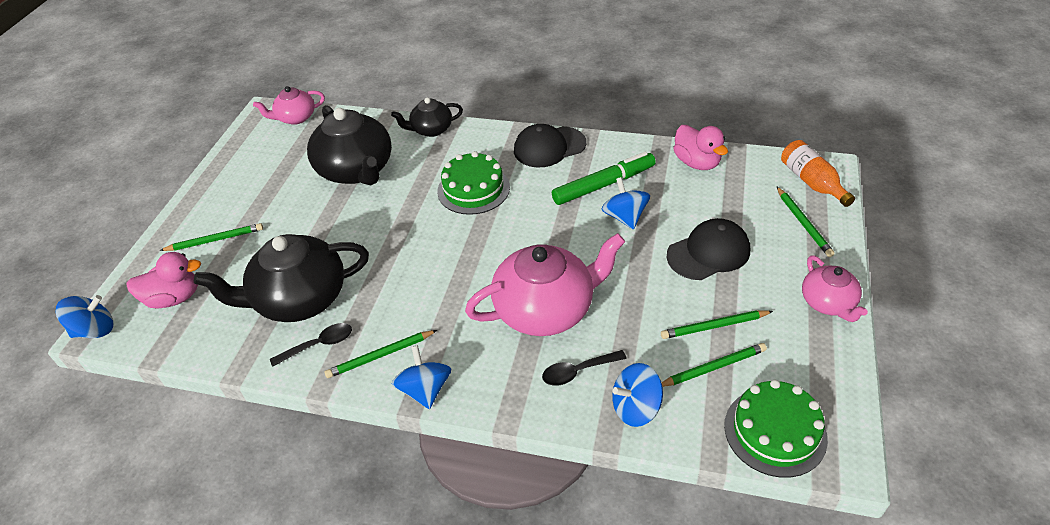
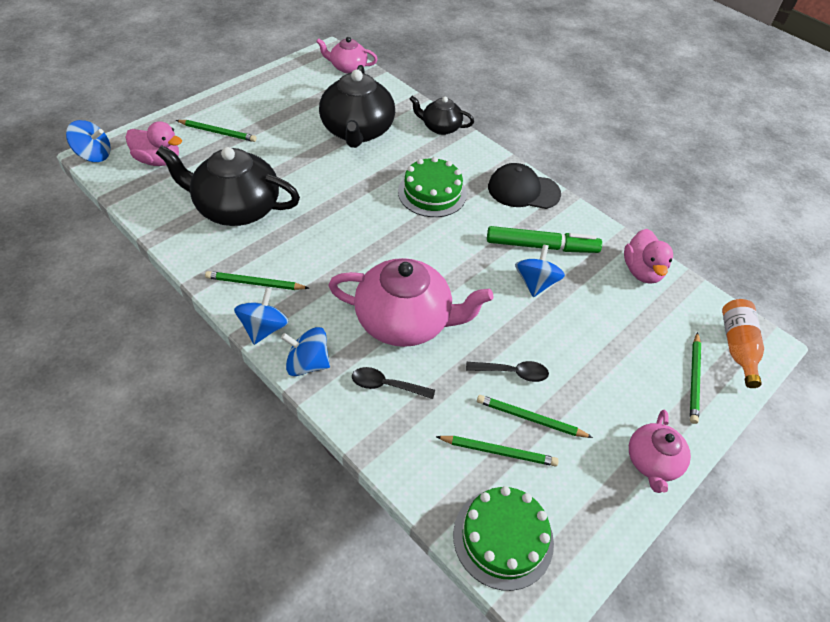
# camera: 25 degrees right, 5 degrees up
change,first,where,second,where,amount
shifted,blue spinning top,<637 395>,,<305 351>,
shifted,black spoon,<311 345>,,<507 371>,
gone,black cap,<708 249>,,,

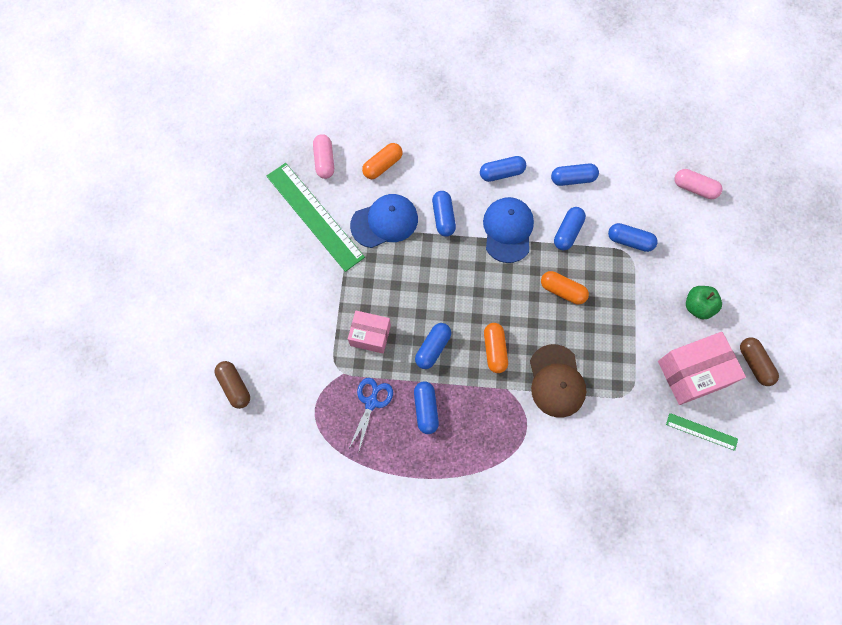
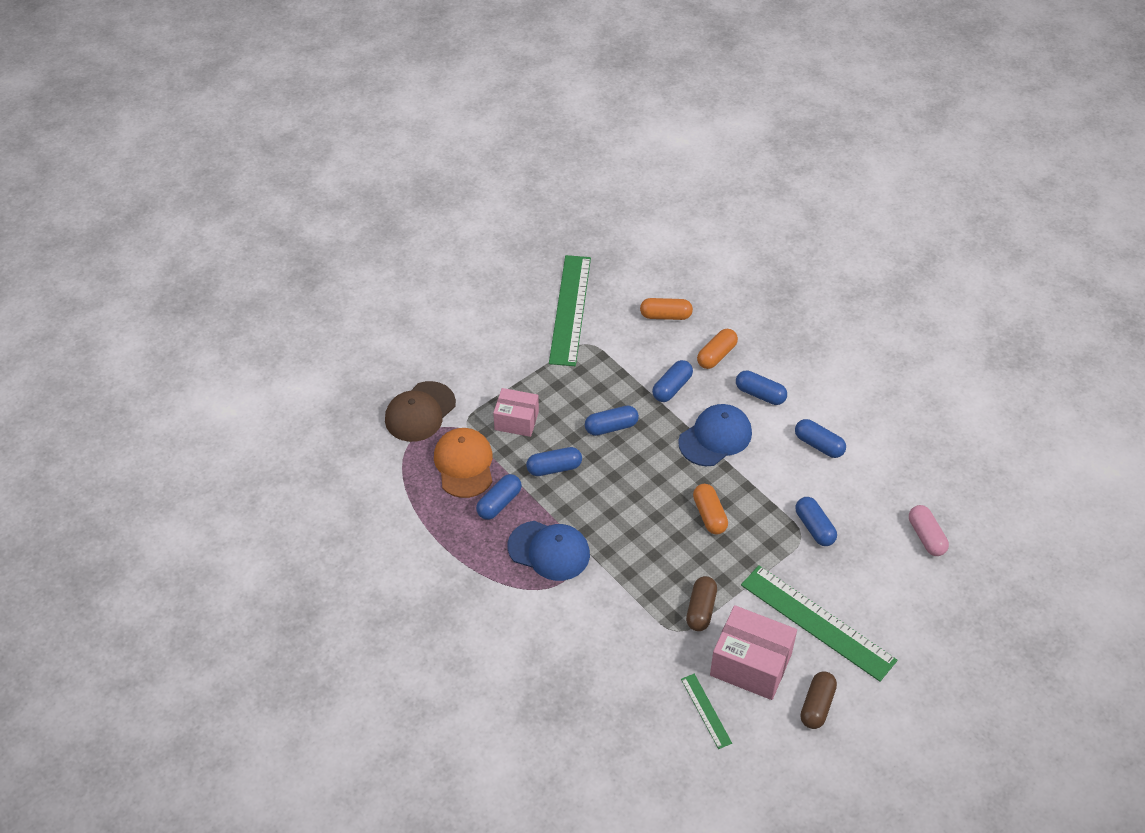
# camera: 45 degrees right, 20 degrees down
change,first,where,second,where,amount
shifted,brown cap,<558 381>,,<420 411>,
swapped,blue scissors,<370 416>,orange cap,<463 463>,
rotated,pink box,<369 332>,,<516 412>,45 degrees counterclockwise
shifted,blue cap,<384 221>,,<549 551>,
shifted,blue capsule,<570 228>,,<612 421>,
shifted,brown capsule,<232 385>,,<701 603>,
shifted,orange capsule,<496 348>,,<717 349>,
swapped,green apple,<704 303>,green ruler,<819 623>,
gone,pink capsule,<323 156>,,,

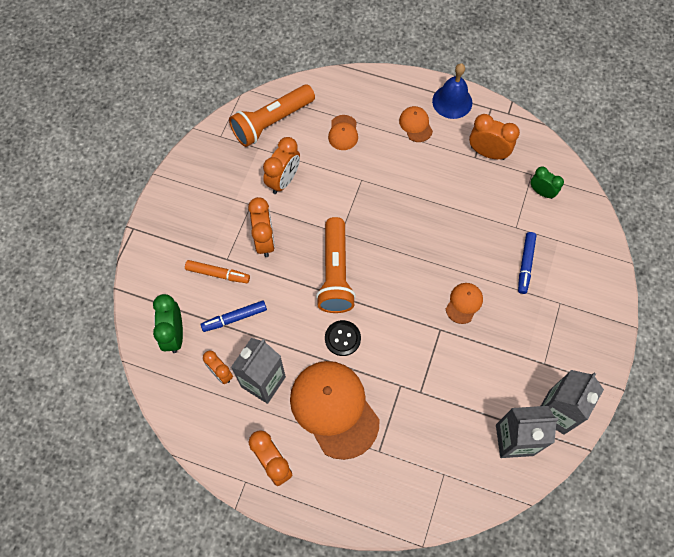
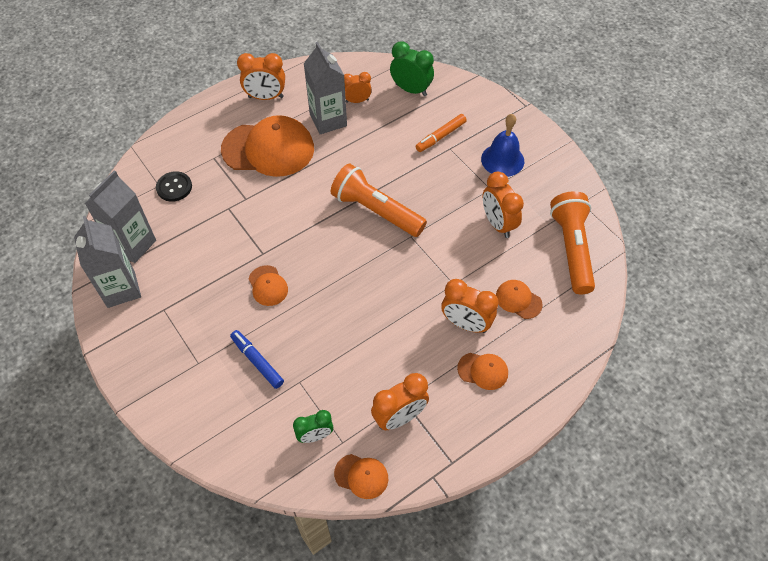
# camera: 125 degrees right, 10 degrees down
change,first,where,second,where,amount
shifted,black button,<343 338>,,<174 186>,
new,,,orange cap,<361 476>,
shifted,orange clock,<261 227>,,<470 306>,
shifted,blue bell,<452 91>,,<502 145>,
gone,blue marker,<234 316>,,,

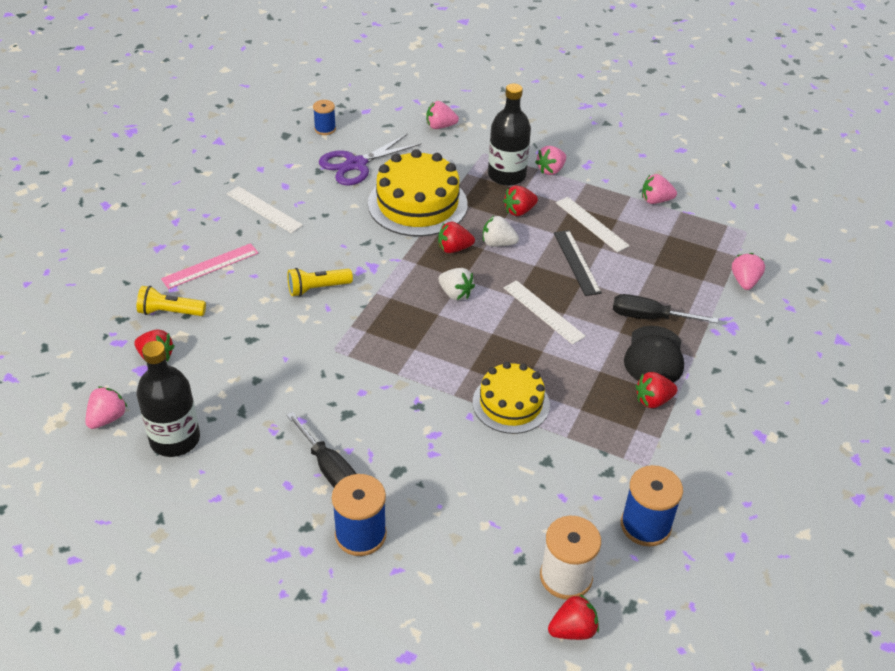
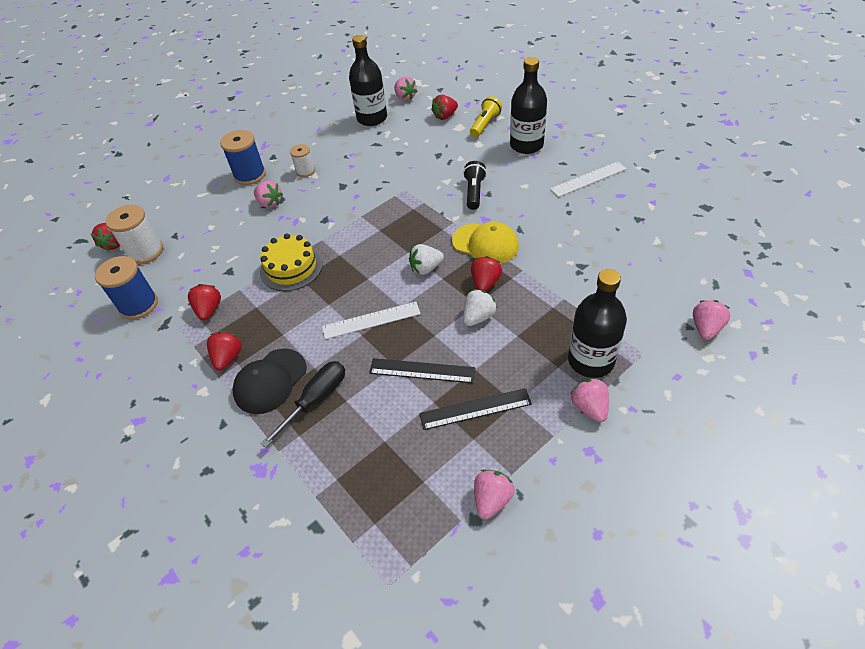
# camera: 120 degrees right, 5 degrees up
change,first,where,second,where,amount
shifted,red strawberry,<520 200>,,<204 302>,
rotated,black cap,<654 354>,,<269 381>,90 degrees counterclockwise
shifted,pink strawberry,<748 271>,,<268 194>,
swapped,black screwdriver,<321 450>,white spool,<302 160>,
repainted,white ruler,<593 224>,black ruler,<475 409>,
new,,,yellow cap,<485 243>,
repainted,yellow flashlight,<320 282>,black flashlight,<475 185>,
swapped,pink ruler,<209 266>,black bottle,<528 105>,
gone,blue spool,<324 117>,,,
gone,purple scissors,<370 159>,,,
gone,yellow cake,<418 193>,,,

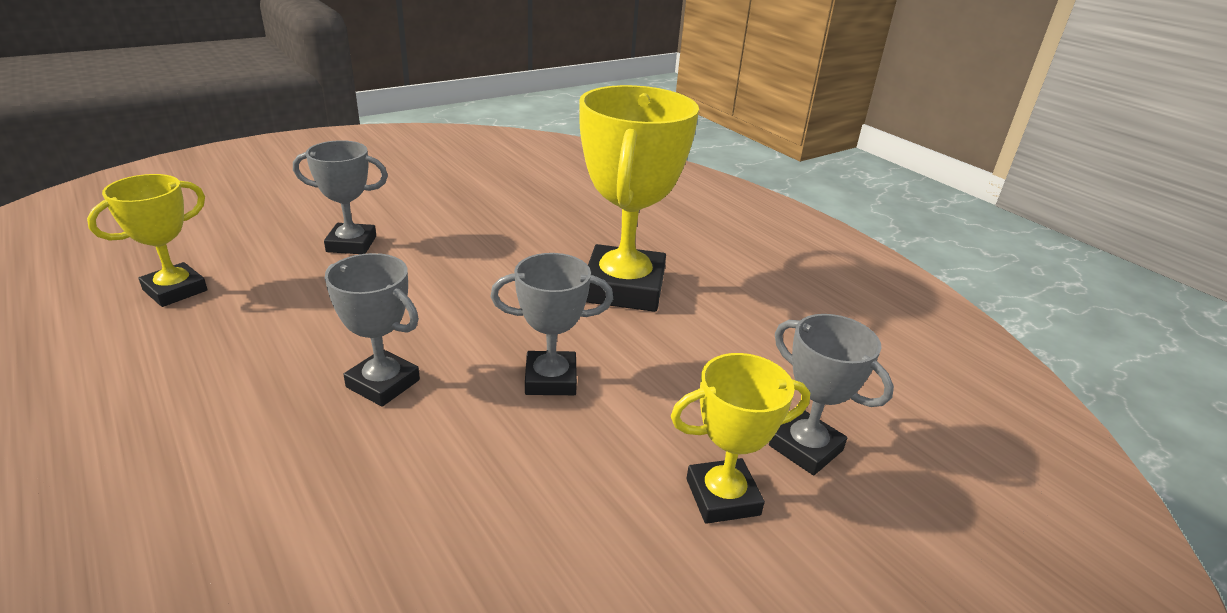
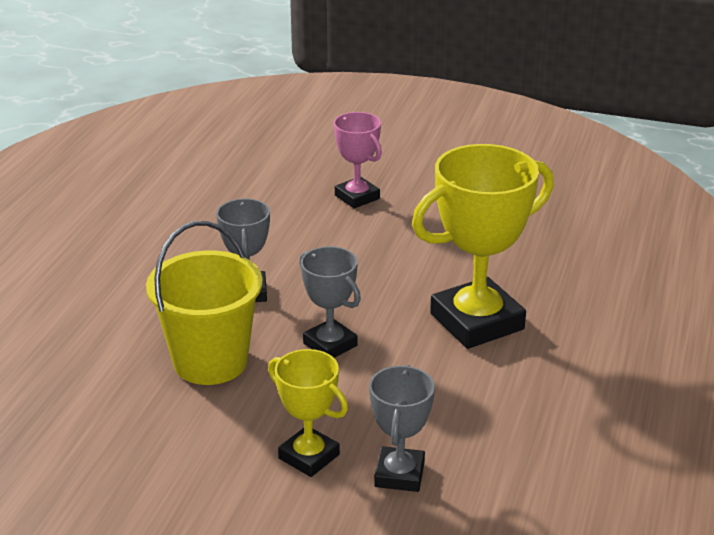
# camera: 55 degrees right, 0 degrees up
change,first,where,second,where,amount
new,,,yellow bucket,<204 303>,
repainted,grey trophy,<340 197>,pink trophy,<358 160>,
gone,yellow trophy,<147 240>,,,

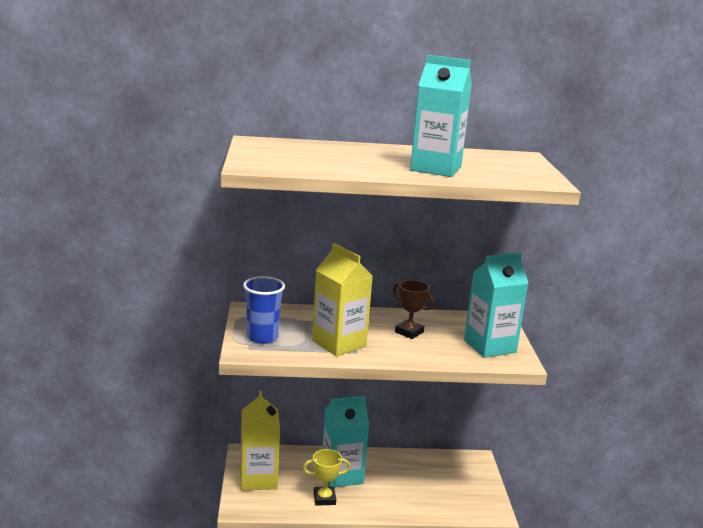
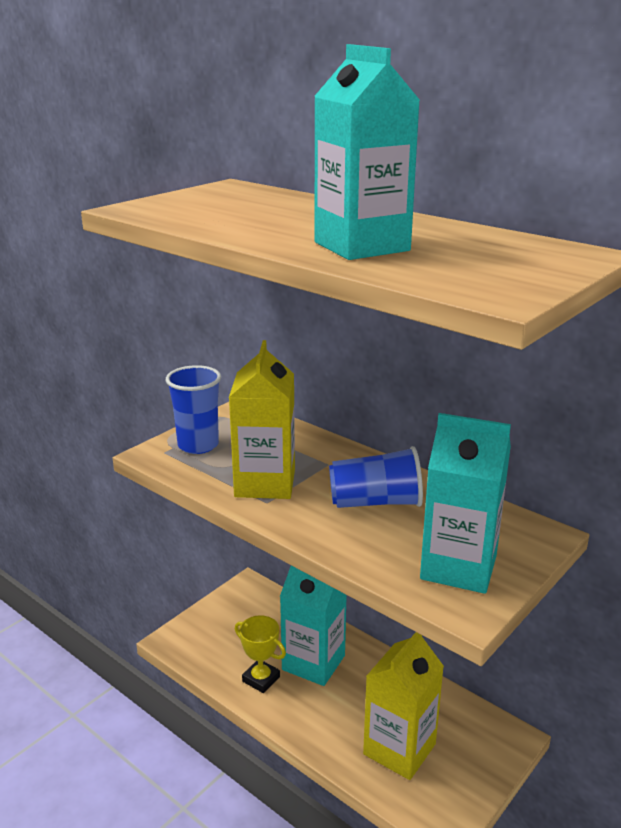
# camera: 45 degrees right, 5 degrees up
change,first,where,second,where,amount
swapped,brown trophy,<413 309>,blue cup,<376 477>,
shifted,yellow carton,<260 440>,,<403 706>,

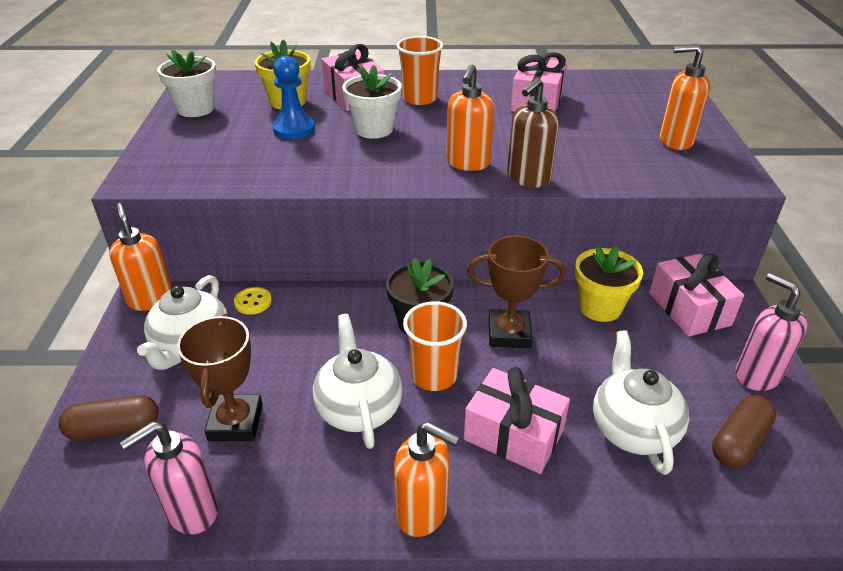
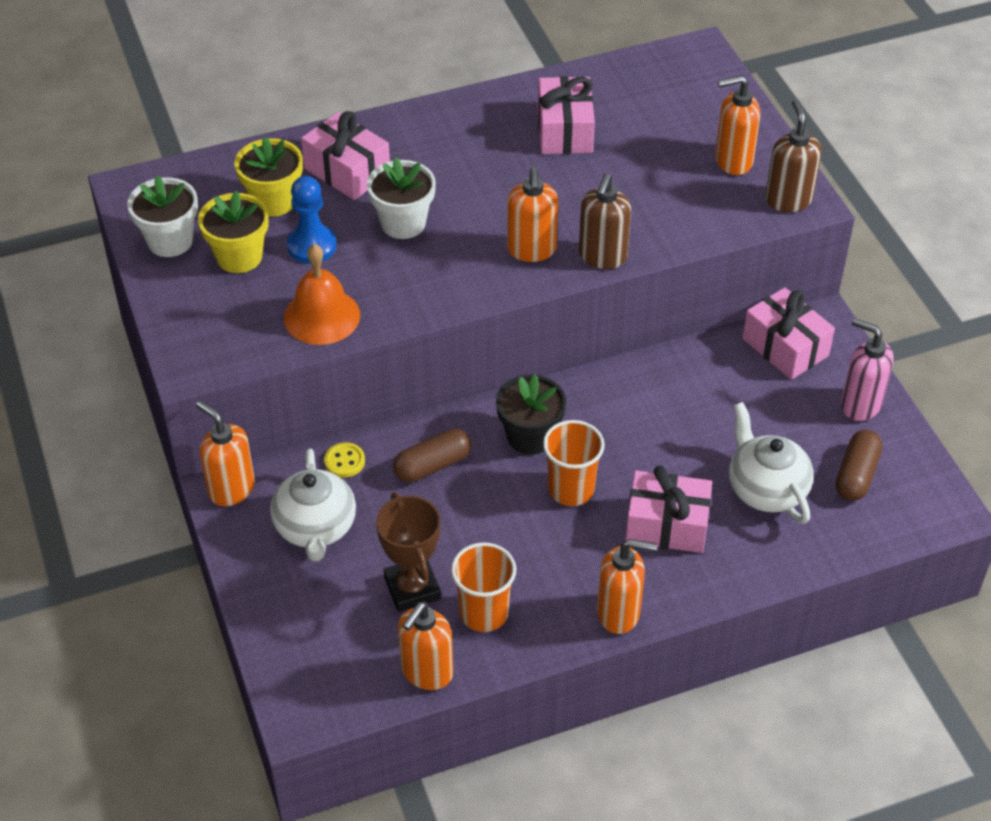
# camera: 20 degrees left, 10 degrees up
change,first,where,second,where,amount
shifted,yellow flower pot,<609 283>,,<233 231>,
new,,,orange bell,<322 294>,
shifted,brown capsule,<108 417>,,<432 455>,
repainted,pink soap dispenser,<169 478>,orange soap dispenser,<425 646>,
shifted,orange cup,<420 70>,,<483 587>,
new,,,brown soap dispenser,<793 156>,
gone,white teapot,<358 381>,,,
gone,brown trophy,<516 292>,,,

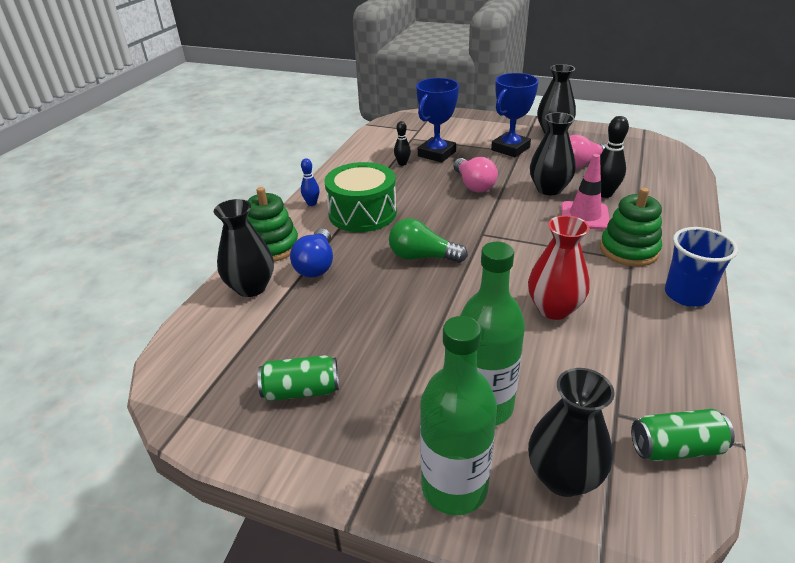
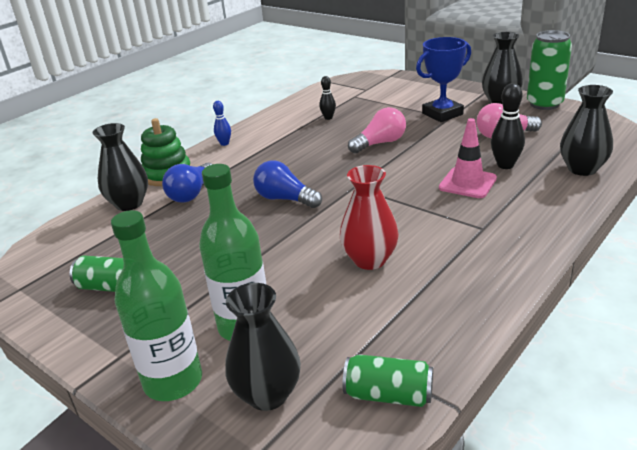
# camera: 20 degrees right, 5 degrees down
change,first,where,second,where,amount
repainted,green light bulb,<428 240>,blue light bulb,<287 184>,
rotated,pink light bulb,<475 174>,,<377 130>,120 degrees counterclockwise
new,,,green can,<549 70>,
shifted,black vase,<553 153>,,<586 130>,
gone,green drum,<361 197>,,,
gone,blue trophy,<437 120>,,,
gone,green stacking toy,<631 227>,,,
gone,blue cup,<701 267>,,,

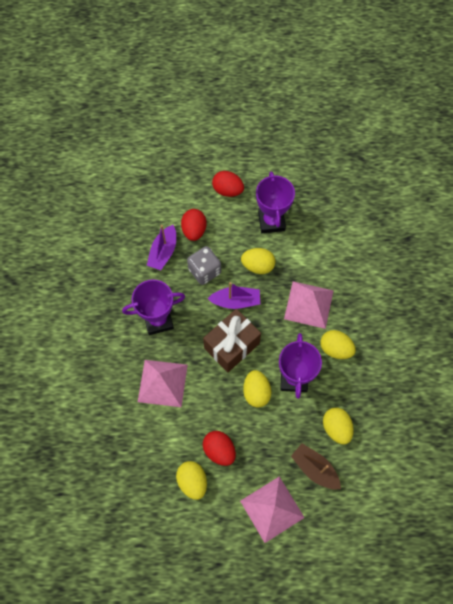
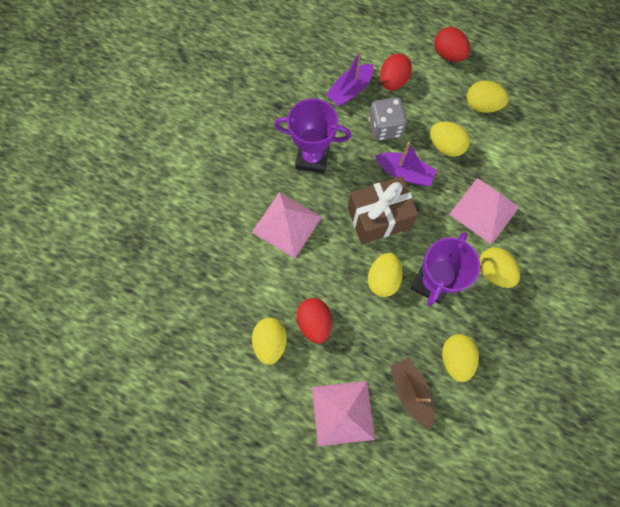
# camera: 25 degrees right, 5 degrees up
change,first,where,second,where,amount
swapped,purple trophy,<275 202>,yellow egg,<487 97>,

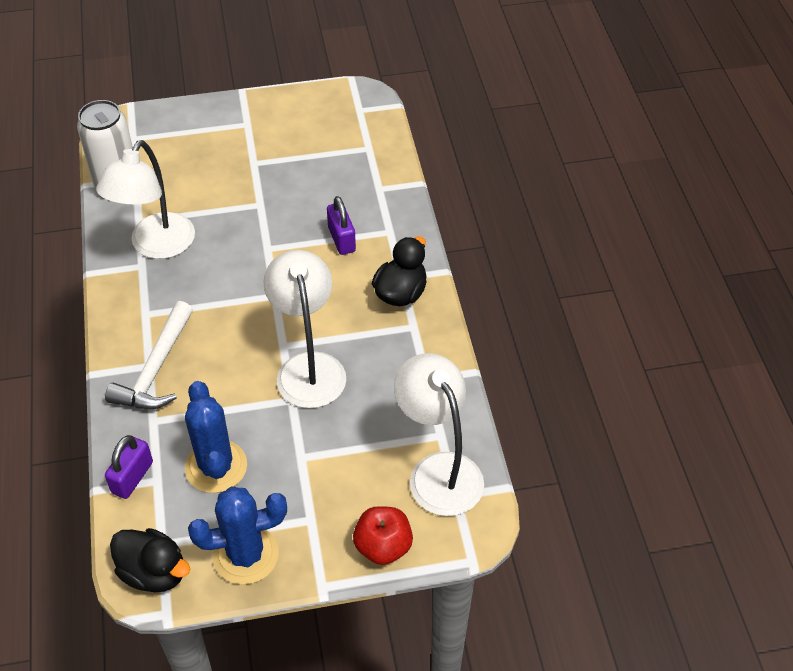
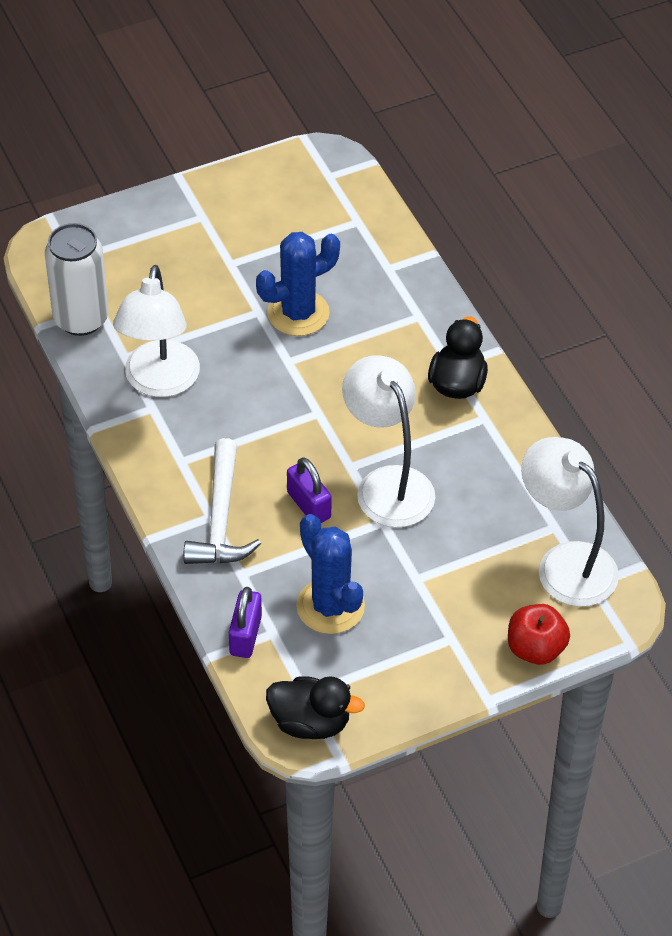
# camera: 15 degrees left, 0 degrees up
change,first,where,second,where,amount
shifted,blue cactus,<237 535>,,<298 284>,
shifted,purple padlock,<341 225>,,<309 490>,

